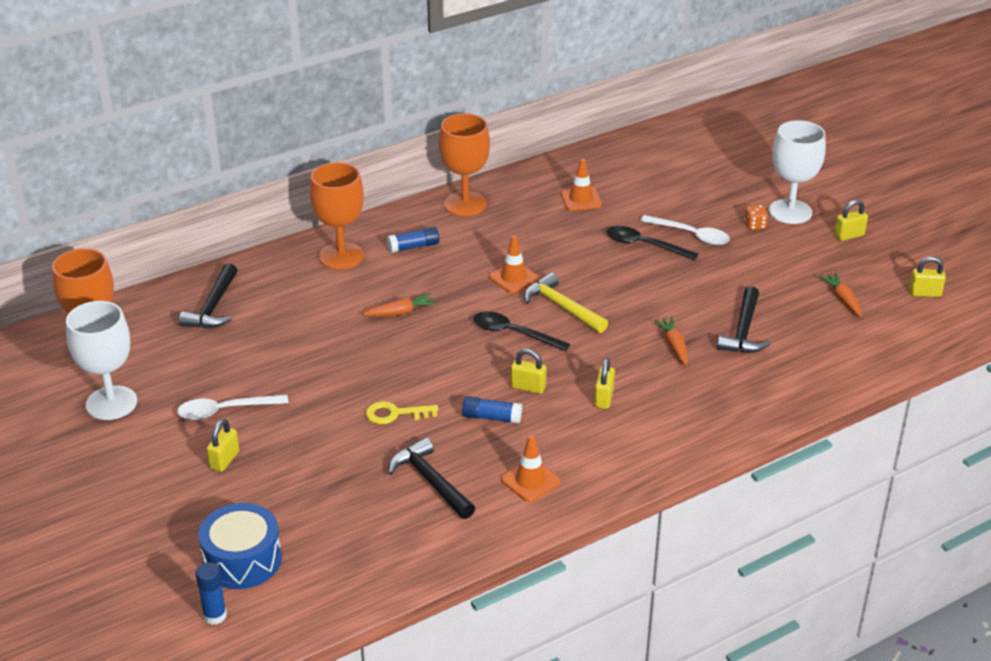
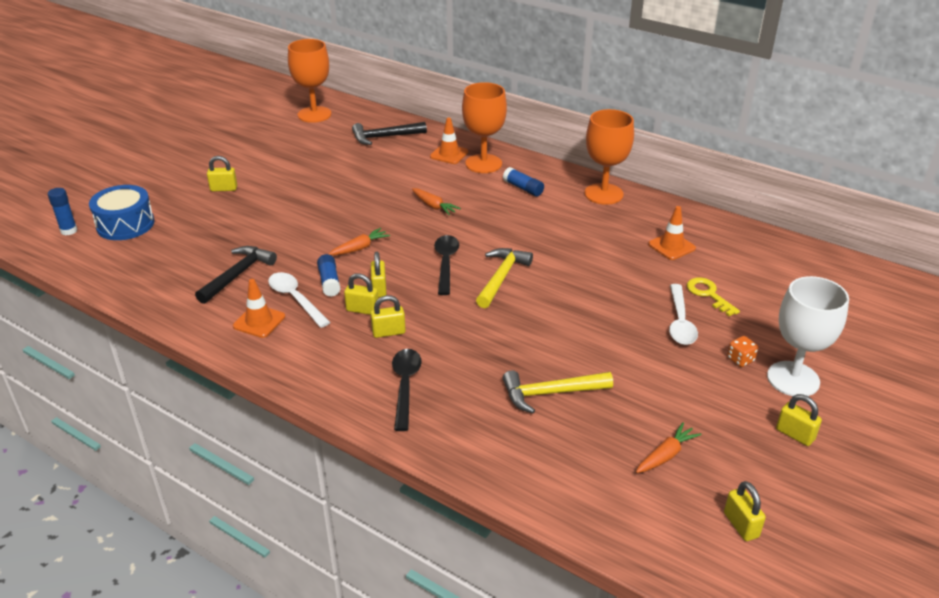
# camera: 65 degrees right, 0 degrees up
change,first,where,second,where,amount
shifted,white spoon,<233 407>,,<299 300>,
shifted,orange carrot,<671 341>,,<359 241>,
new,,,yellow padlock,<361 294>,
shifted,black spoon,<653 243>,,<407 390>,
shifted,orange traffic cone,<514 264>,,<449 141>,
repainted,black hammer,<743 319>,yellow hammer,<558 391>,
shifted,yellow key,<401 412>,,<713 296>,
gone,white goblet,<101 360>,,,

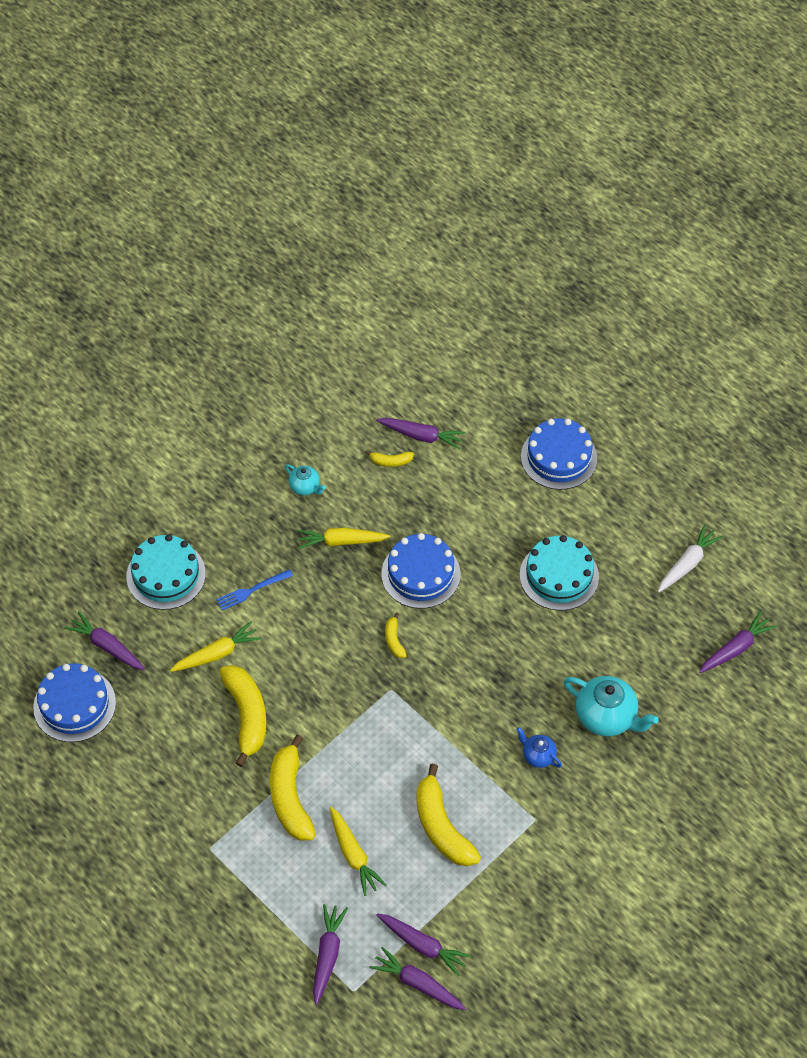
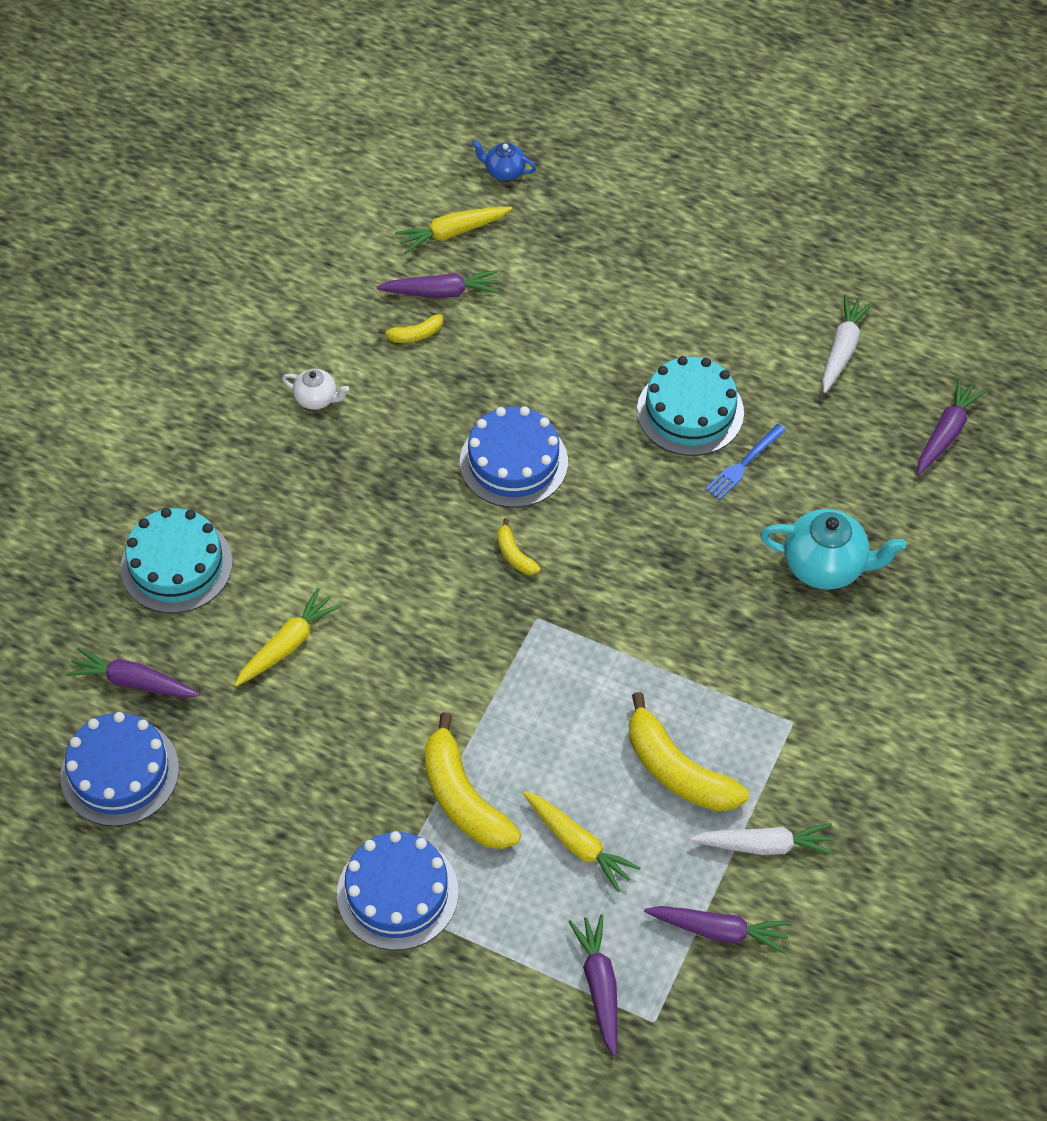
# camera: 20 degrees left, 0 degrees up
change,first,where,second,where,amount
repainted,turquoise teapot,<305 479>,white teapot,<315 389>,
shifted,blue cake,<559 454>,,<397 890>,
shifted,yellow carrot,<344 538>,,<453 230>,
shifted,blue teapot,<539 747>,,<504 160>,
new,,,white carrot,<762 839>,
shifted,blue fork,<254 590>,,<745 462>,
gone,yellow banana,<243 716>,,,
gone,purple carrot,<418 978>,,,

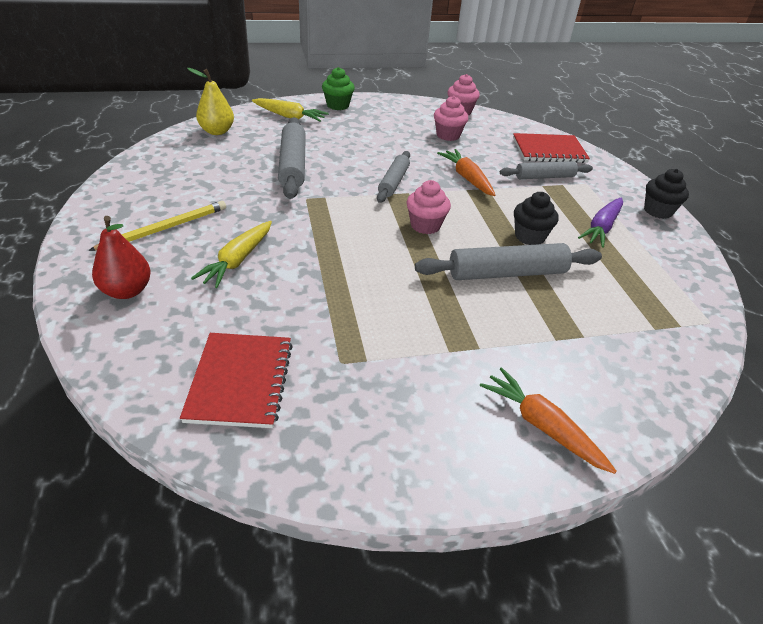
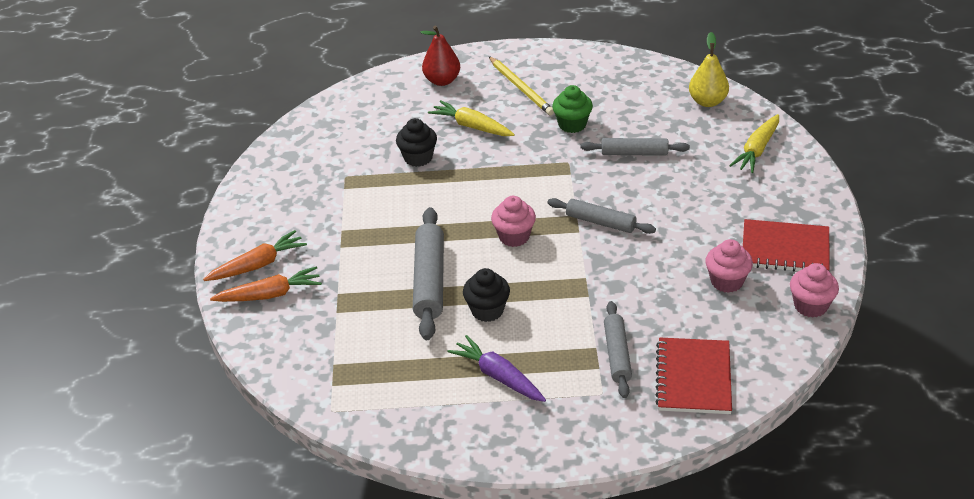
# camera: 105 degrees right, 0 degrees up
change,first,where,second,where,amount
shifted,orange carrot,<466 172>,,<266 284>,
shifted,black cupcake,<666 194>,,<416 142>,
shifted,green cupcake,<338 88>,,<572 109>,
scaled,grey rolling pin,<292 158>,,<635 147>,x0.65
shifted,red notebook,<236 380>,,<786 245>,

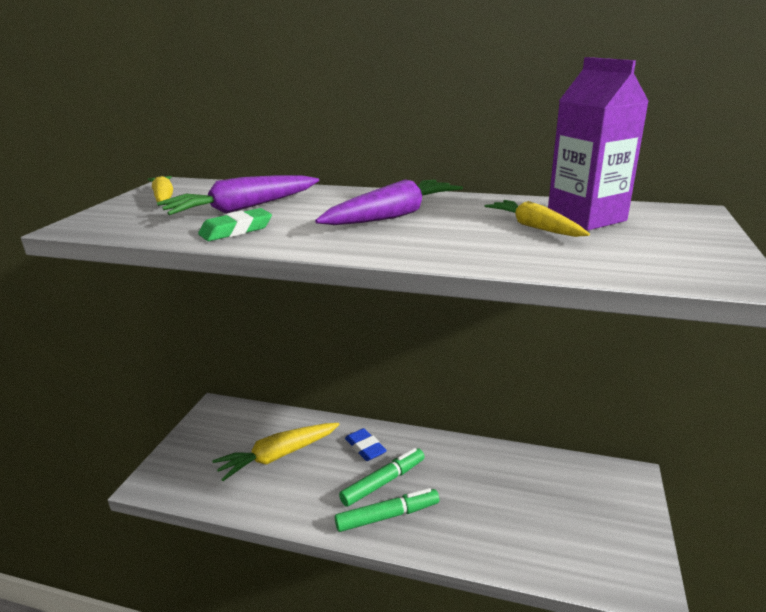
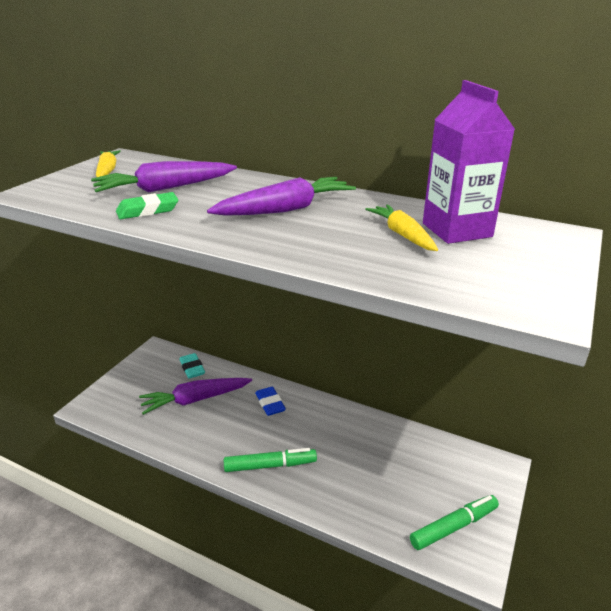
# camera: 10 degrees right, 5 degrees up
change,first,where,second,where,amount
repainted,yellow carrot,<276 452>,purple carrot,<195 396>,
new,,,turquoise eraser,<192 365>,
shifted,green marker,<381 477>,,<454 522>,

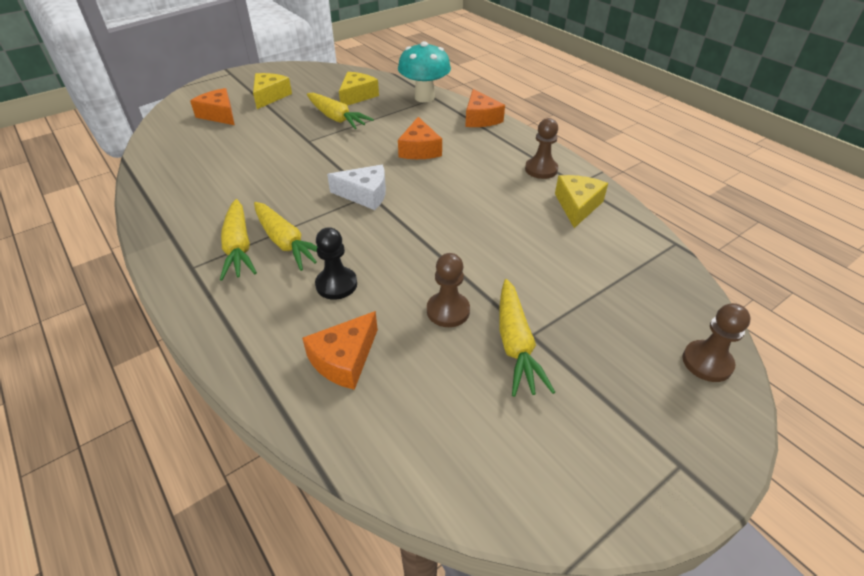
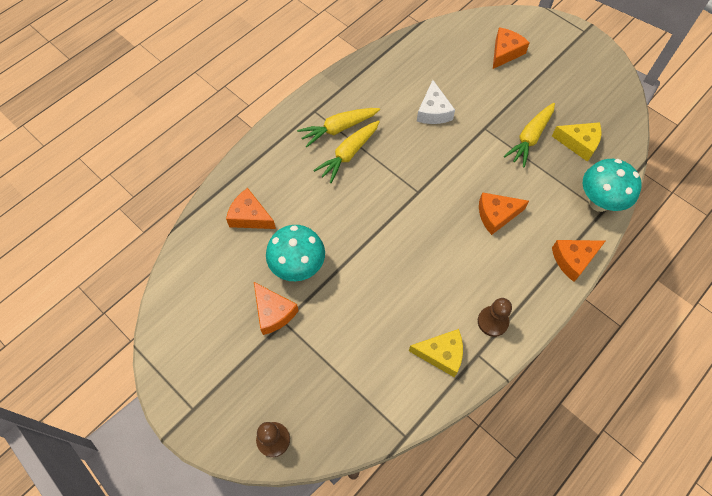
# camera: 80 degrees right, 20 degrees up
change,first,where,second,where,amount
swapped,yellow carrot,<527 338>,orange cheese,<276 308>,
swapped,brown pawn,<448 290>,turquoise mushroom,<295 253>,
shifted,white cheese,<356 187>,,<436 102>,
gone,yellow cheese,<272 91>,,,
gone,black pawn,<336 263>,,,

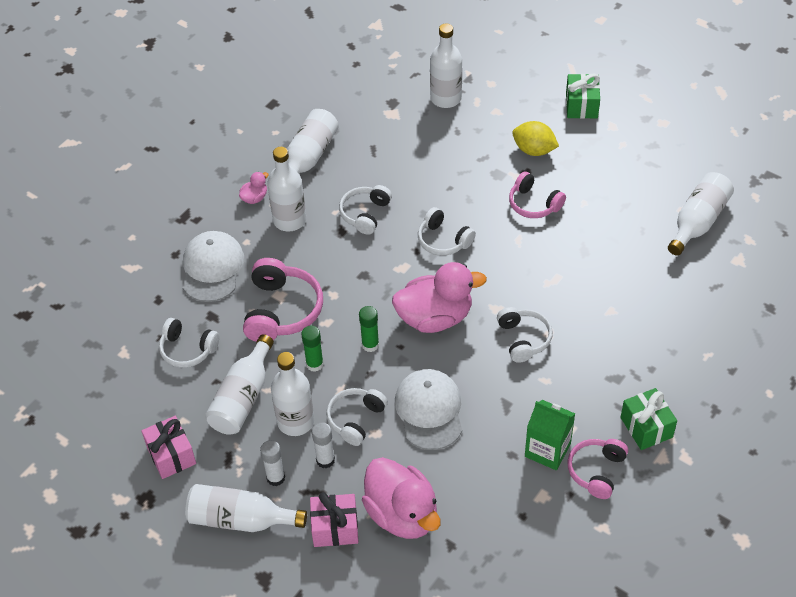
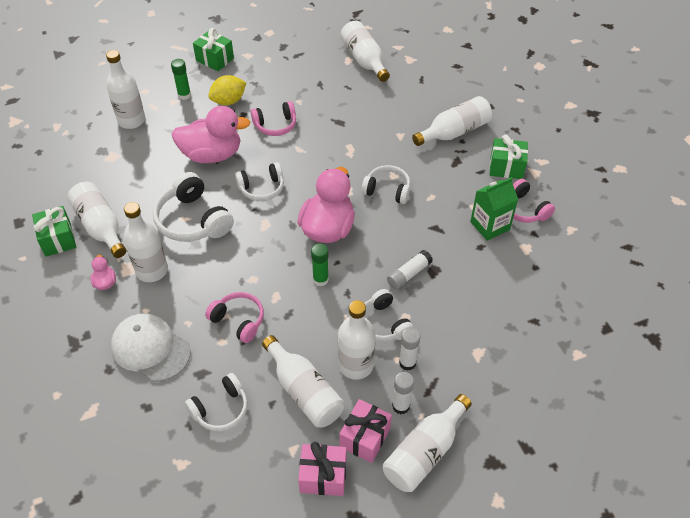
# camera: 60 degrees left, 0 degrees up
change,first,where,second,where,amount
new,,,green gift,<54 231>,
scaled,white headphones,<365 210>,,<193 207>,x1.55
shifted,green glue stick,<312 349>,,<181 79>,
shifted,pink duck,<401 498>,,<211 134>,
scaled,pink headphones,<283 300>,,<234 317>,x0.64
shifted,pink gift,<334 519>,,<365 431>,
swapped,white cap,<428 409>,white glue stick,<410 270>,
new,,,white bottle,<452 121>,

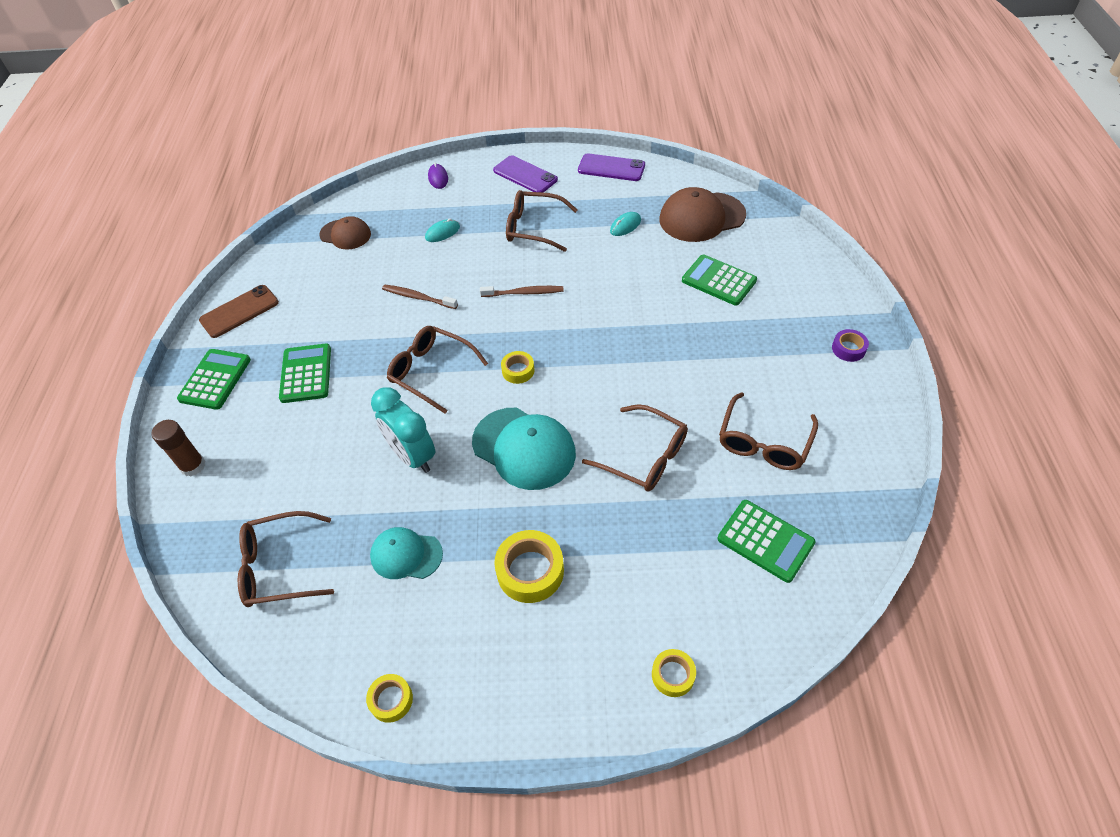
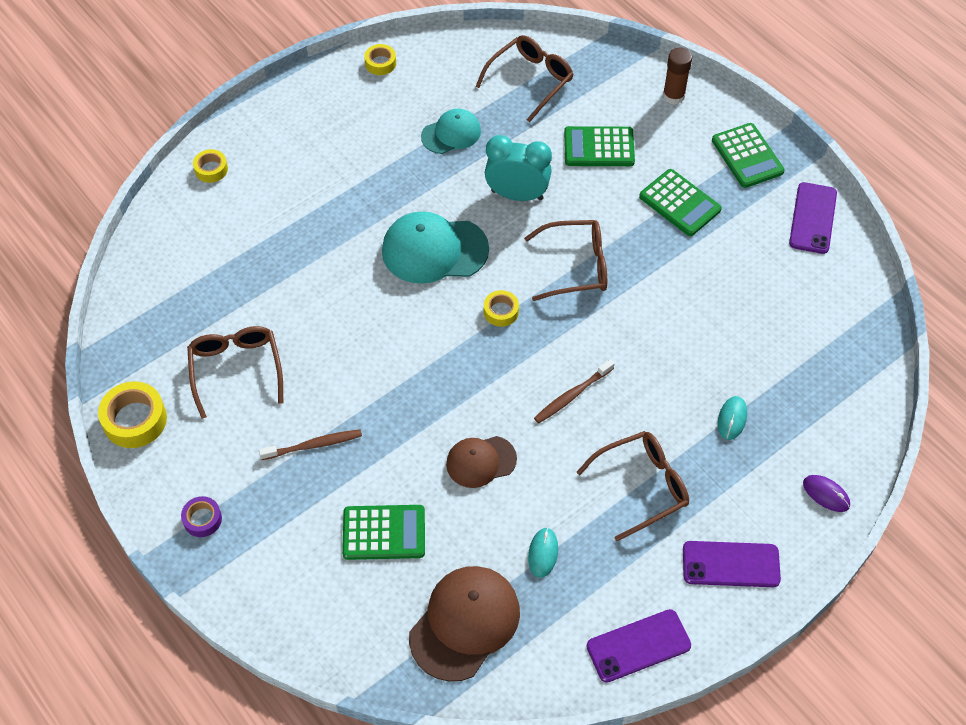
# camera: 140 degrees right, 5 degrees up
change,first,where,second,where,amount
shifted,yellow tape,<529 566>,,<132 415>,
shifted,brown toothbrush,<420 297>,,<310 444>,
shifted,brown cap,<345 233>,,<481 462>,
shifted,green calculator,<767 541>,,<599 146>,
repainted,brown phone,<239 311>,purple phone,<813 218>,
gone,brown glasses,<635 448>,,,

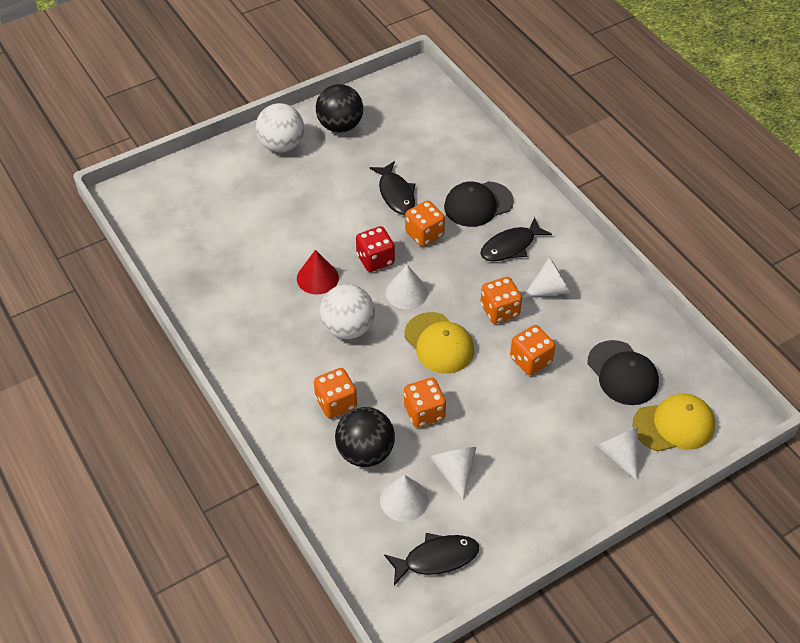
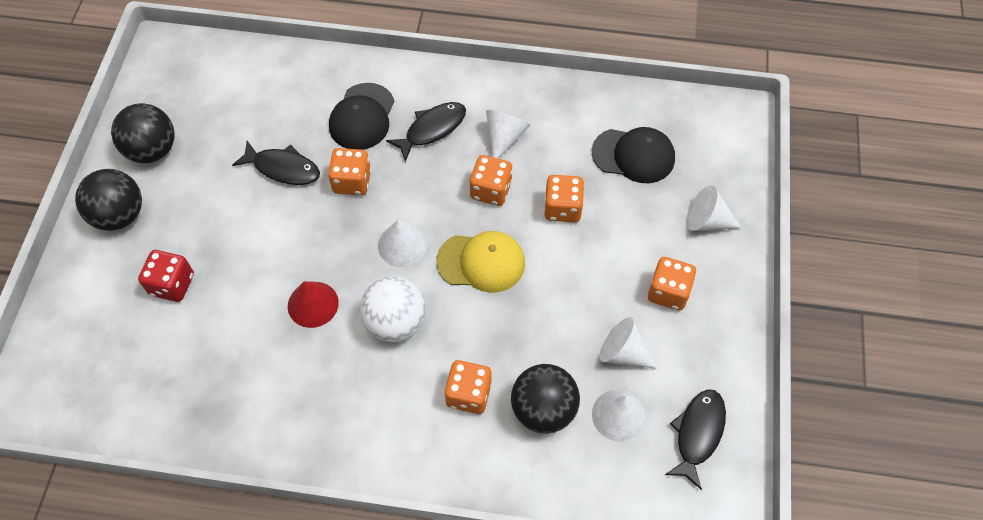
# camera: 50 degrees left, 10 degrees up
change,first,where,second,where,amount
repainted,white ball,<280 127>,black ball,<108 200>,
shifted,red dice,<375 249>,,<166 276>,
rotated,black fish,<516 239>,,<426 132>,135 degrees counterclockwise
shifted,orange dice,<425 402>,,<672 283>,
gone,yellow cap,<674 422>,,,

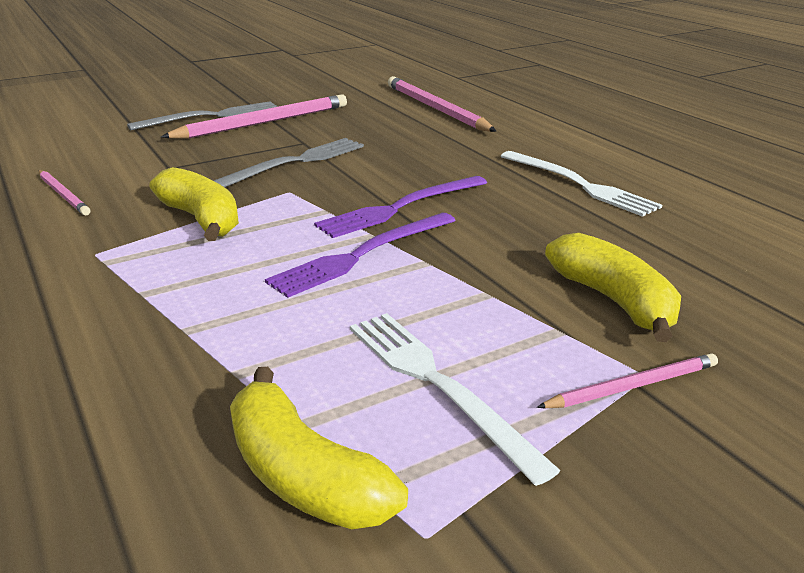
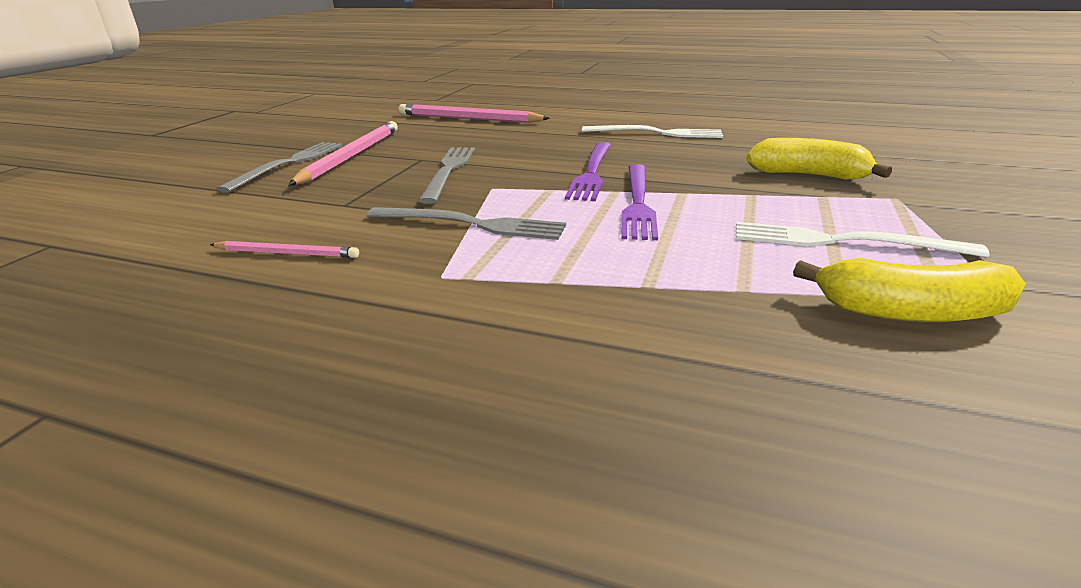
# camera: 40 degrees left, 0 degrees up
change,first,where,second,where,amount
swapped,yellow banana,<194 204>,grey fork,<466 223>,
gone,pink pencil,<627 380>,,,

